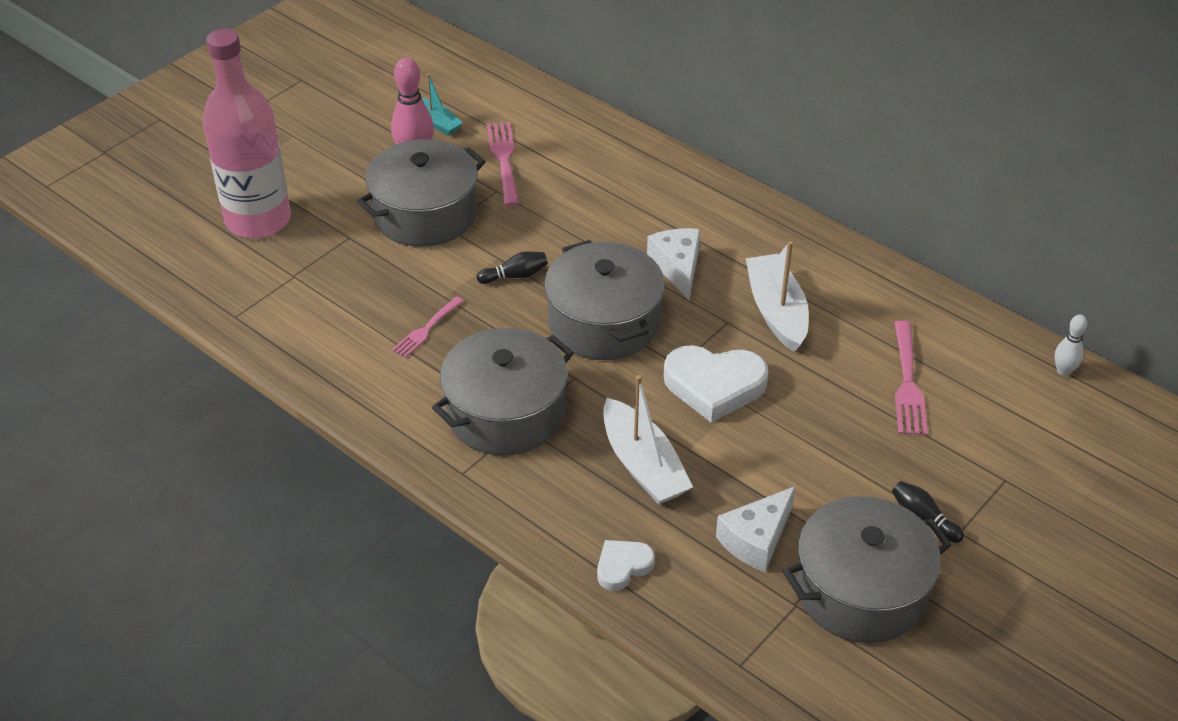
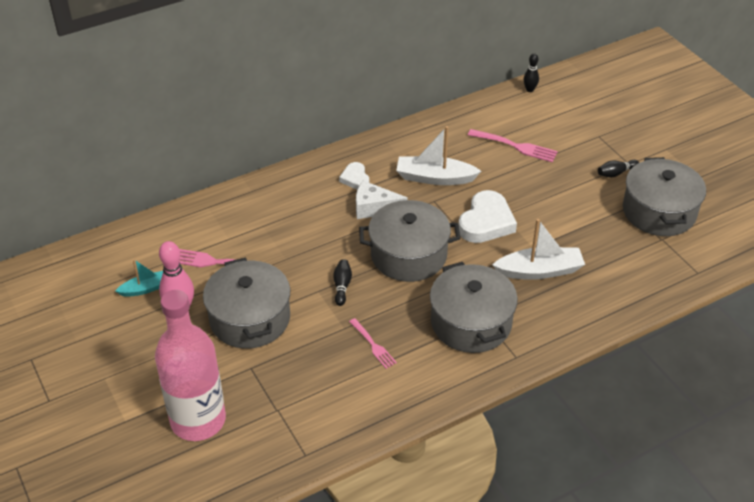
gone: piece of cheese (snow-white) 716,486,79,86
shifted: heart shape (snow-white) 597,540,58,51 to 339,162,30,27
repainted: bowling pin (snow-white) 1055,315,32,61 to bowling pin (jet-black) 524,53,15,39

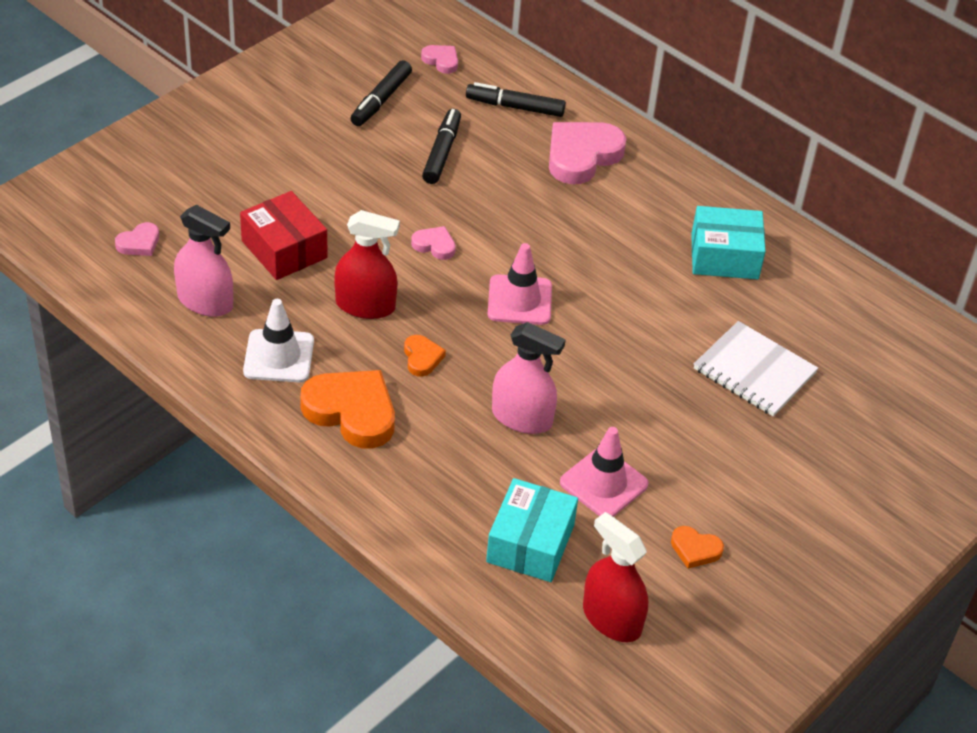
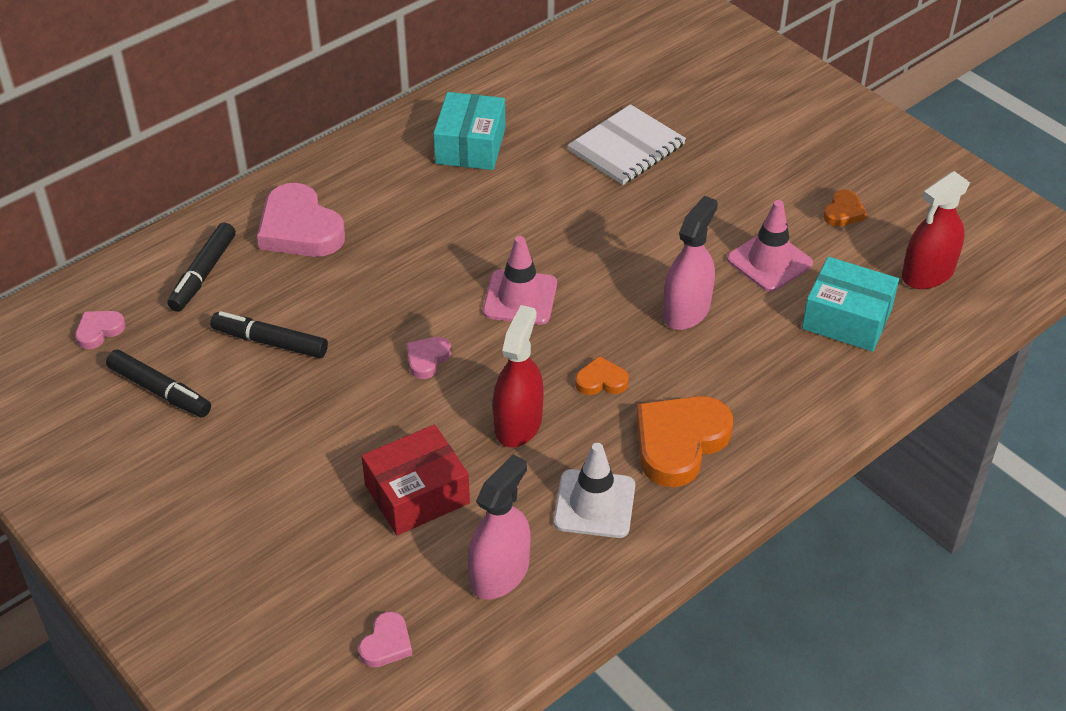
rotated: heart shape (rosy) 115,222,44,34 = 359,611,53,57 60 degrees clockwise

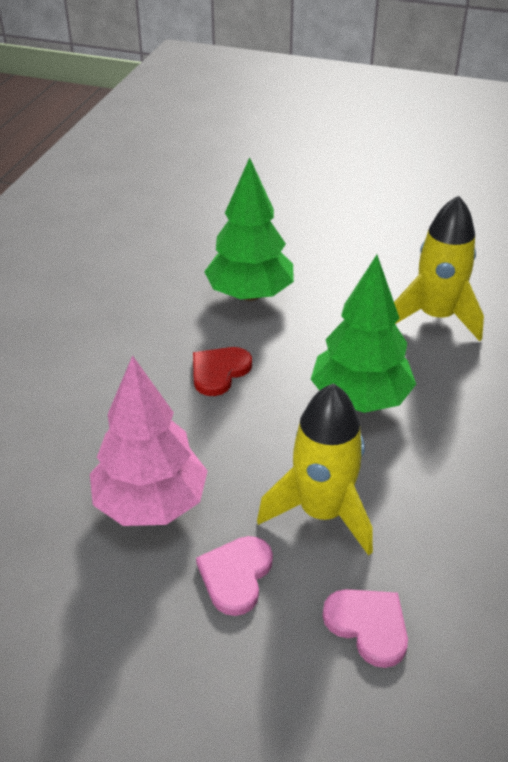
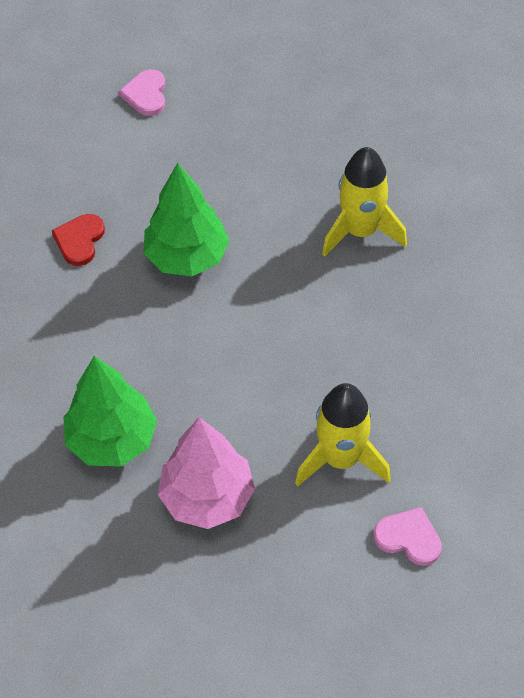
shifted: heart shape (red) 193,347,59,49 to 52,214,53,52; heart shape (rosy) 196,536,77,80 to 119,69,46,47; fir tree (leaf-green) 311,255,105,158 to 63,356,94,111

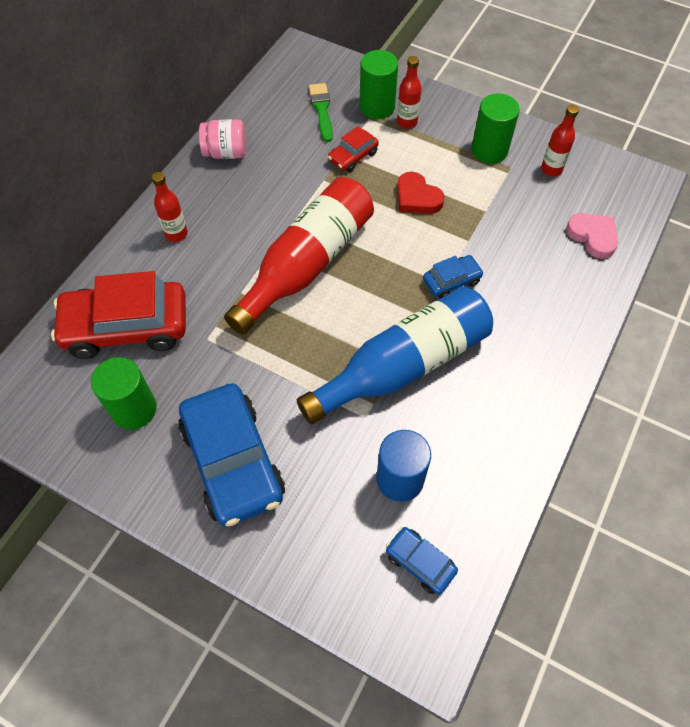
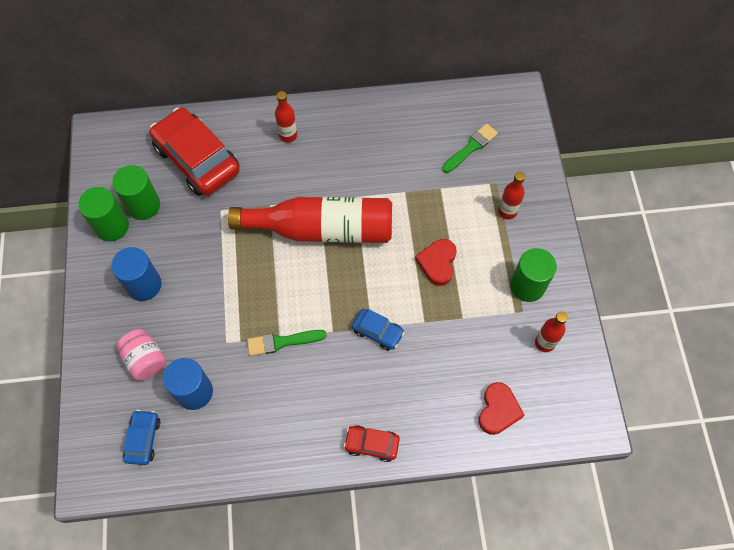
shifted: preserve jar (rosy) 199,119,47,40 to 116,329,50,52; automobile (red) 328,126,51,46 to 344,425,56,37; cylinder (leaf-green) 360,50,38,69 to 78,187,51,55
swapped: automobile (blue) 178,383,107,144 to cylinder (blue) 111,247,51,54; bottle (blue) 297,286,196,139 to brush (leaf-green) 247,330,80,26
repainted: heart shape (rosy) 566,213,52,46 to heart shape (red) 479,382,45,53

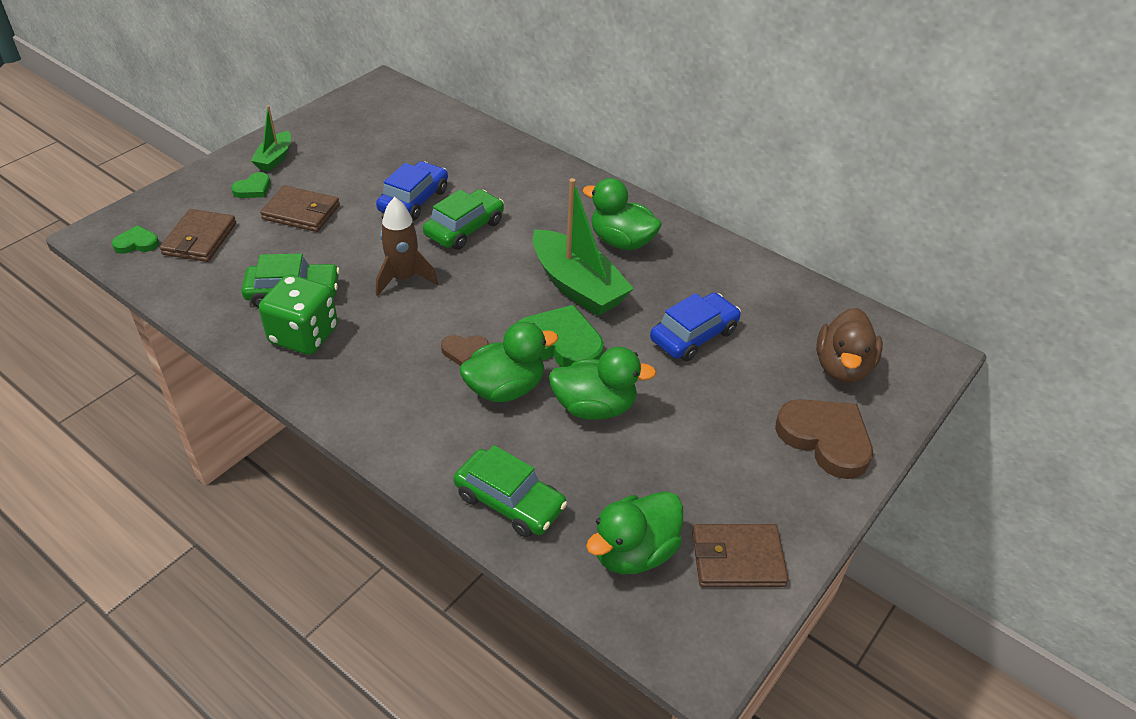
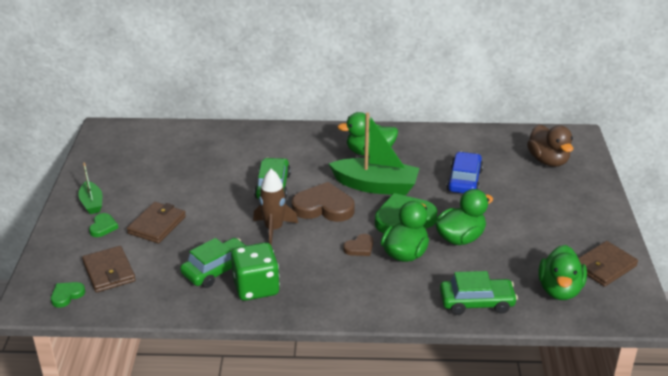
gone: automobile (blue) 376,161,72,60
shifted: heart shape (russet) 775,399,98,80 to 292,182,63,40
rotated: billfold (russet) 260,185,80,47 = 127,202,59,41 45 degrees counterclockwise

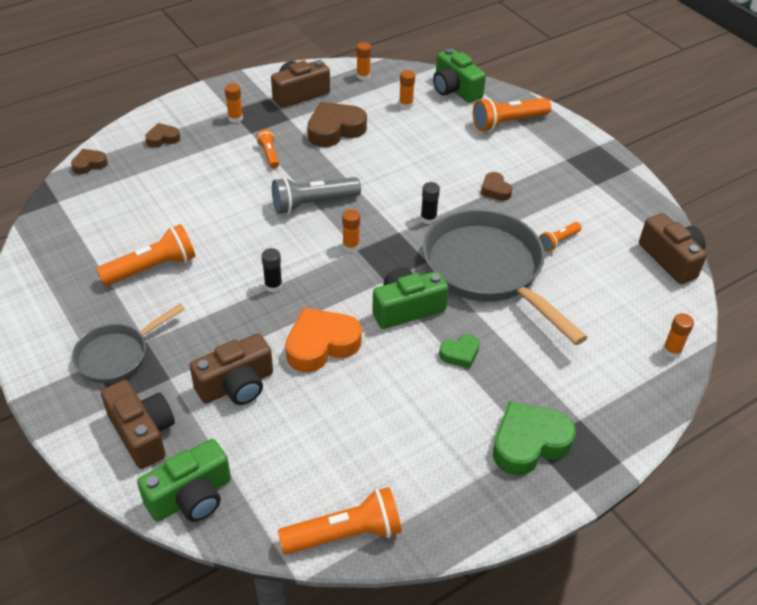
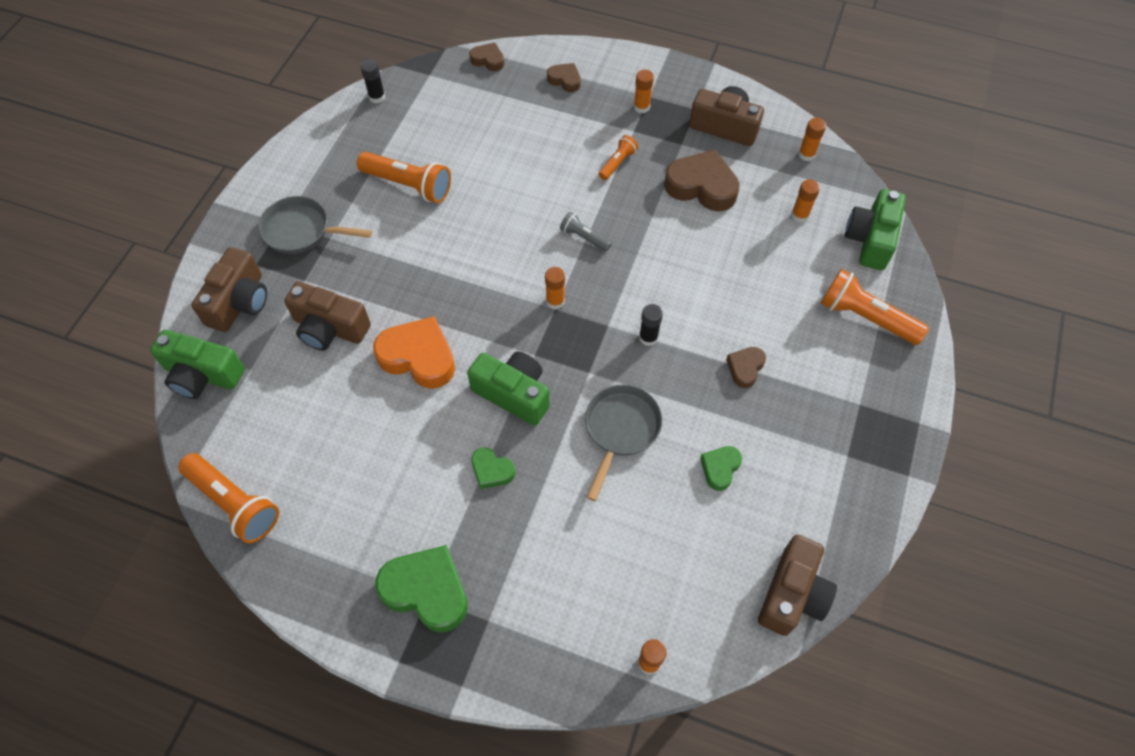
shifted: stick of glue (jet-black) 262,248,20,44 to 361,60,24,43
swapped: flashlight (orange) 539,222,42,29 to heart shape (leaf-green) 700,446,42,45
scaled: flashlight (gray) 272,177,89,37 = 560,212,52,39 x0.54; frying pan (gray) 423,209,165,136 = 585,385,77,116 x0.54

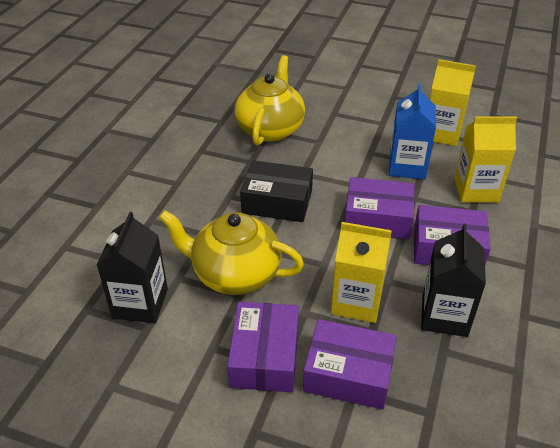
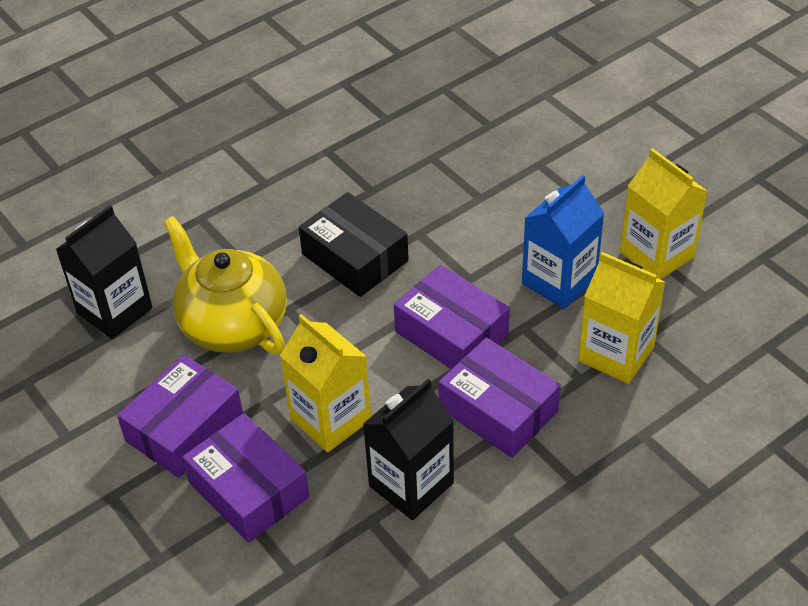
gone: china teapot (golden) 235,55,70,90

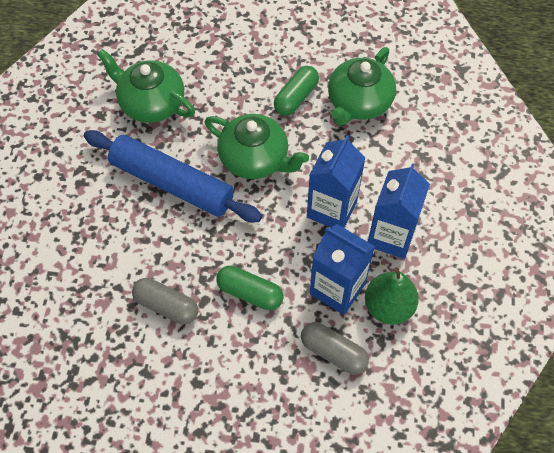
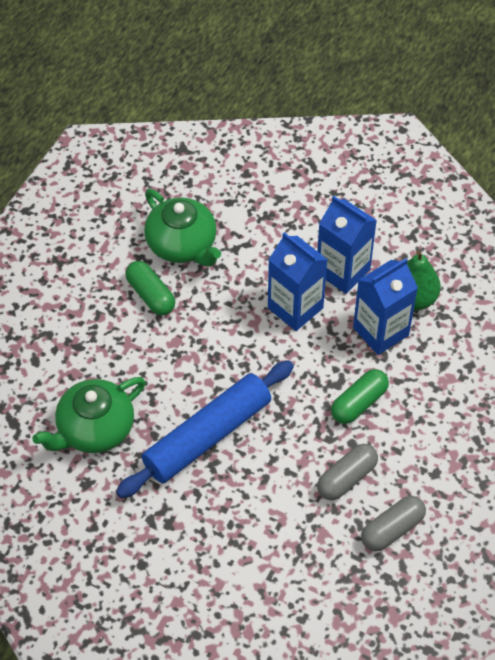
gone: china teapot (leaf-green) 205,114,104,65
shifted: pill shape (gray) 301,322,68,52 to 361,496,65,55

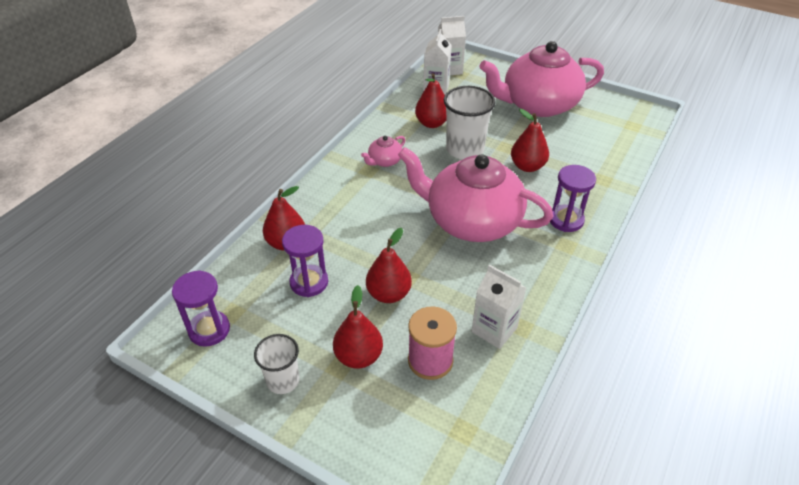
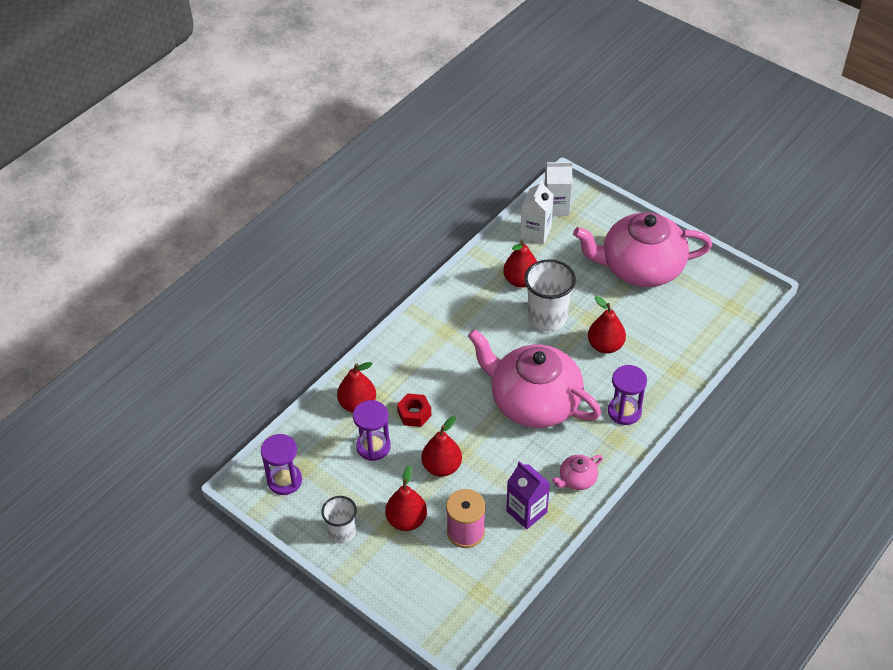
new: hexagon nut (red) 397,393,34,34
shifted: china teapot (rosy) 361,136,44,31 to 552,455,51,35
repainted: carton (snow-white) 472,264,55,85 to carton (purple) 506,461,44,68

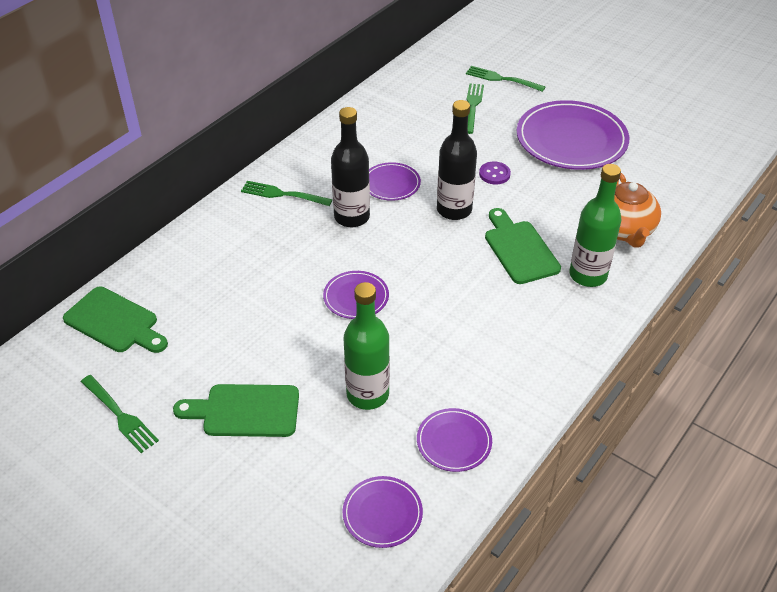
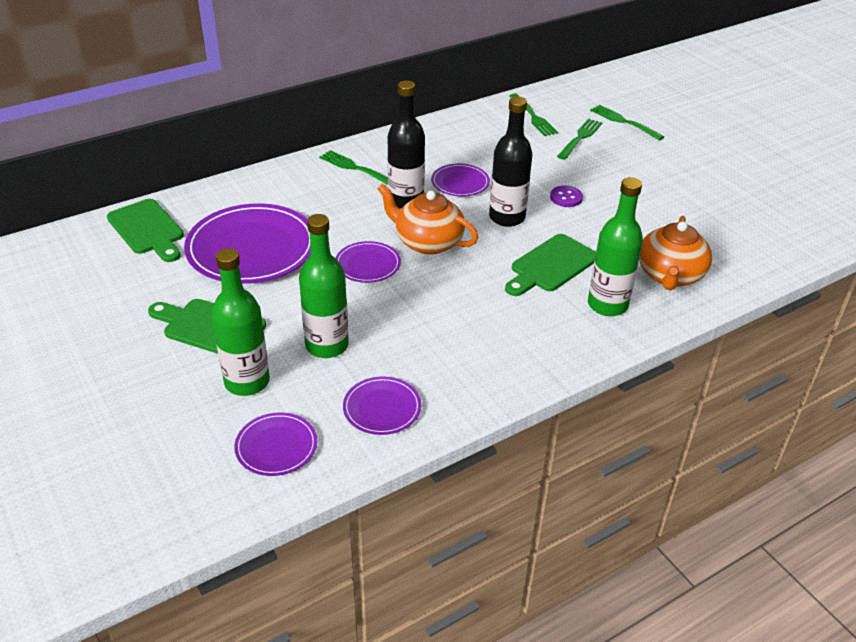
new: bottle (leaf-green) 212,248,58,148; china teapot (orange) 377,183,101,72
shifted: table fork (leaf-green) 81,375,78,78 to 509,93,49,43; plate (purple) 517,100,112,70 to 184,203,127,81
rotated: cutting board (leaf-green) 485,208,76,76 = 505,234,91,62 135 degrees counterclockwise

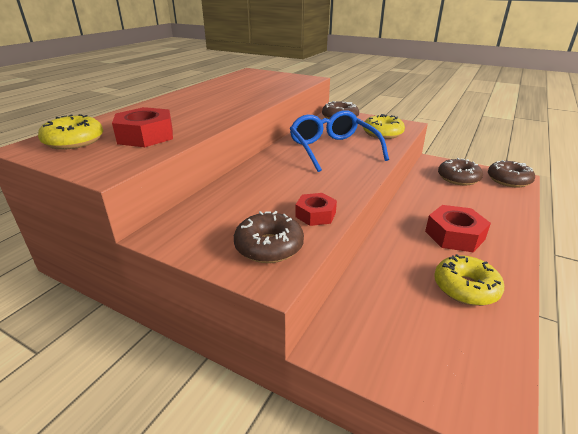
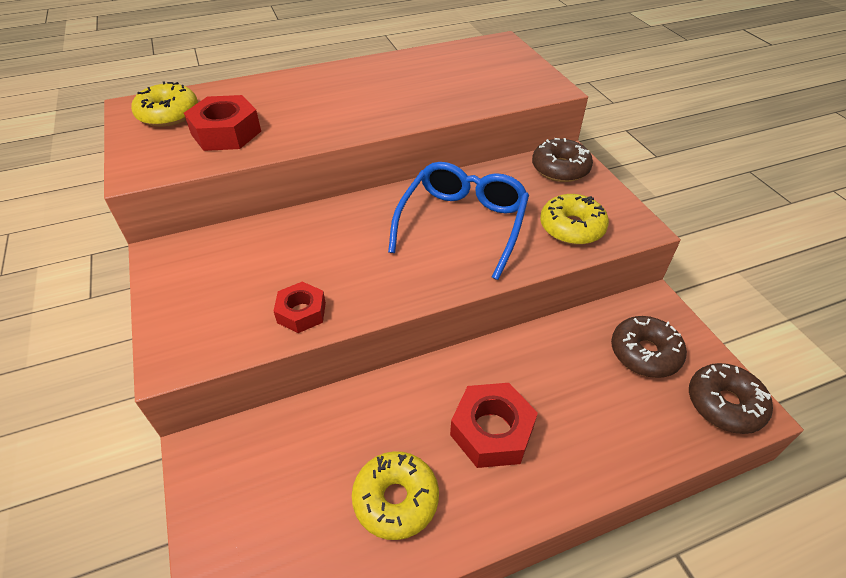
gone: doughnut (russet) 234,211,70,52

